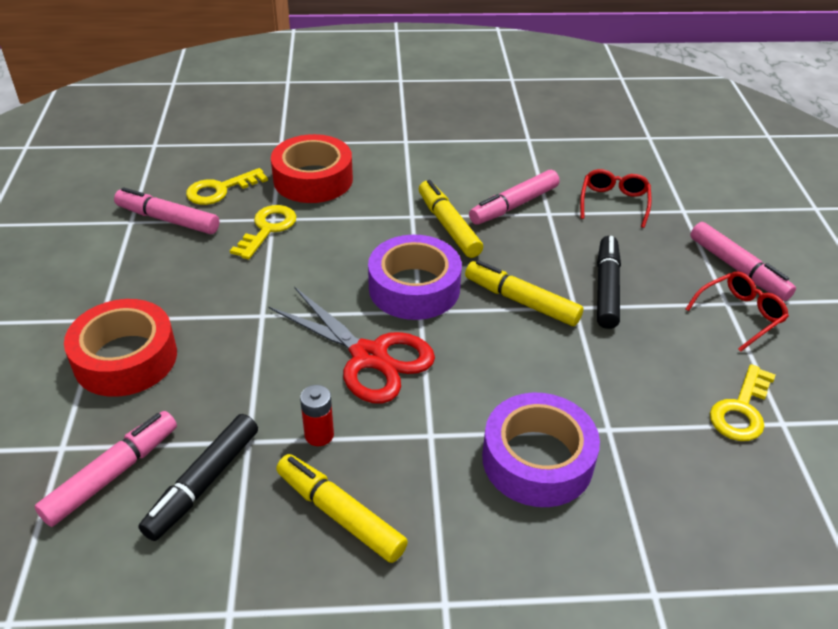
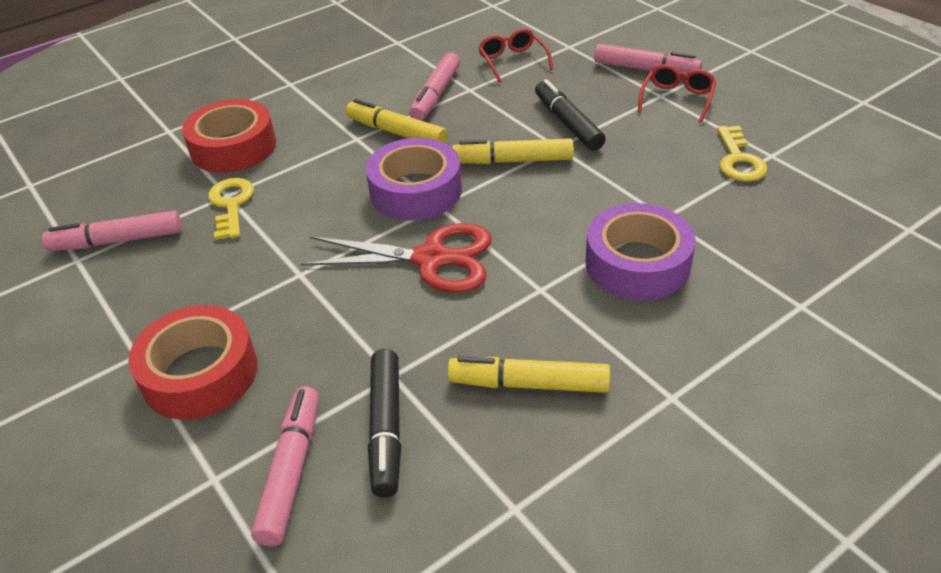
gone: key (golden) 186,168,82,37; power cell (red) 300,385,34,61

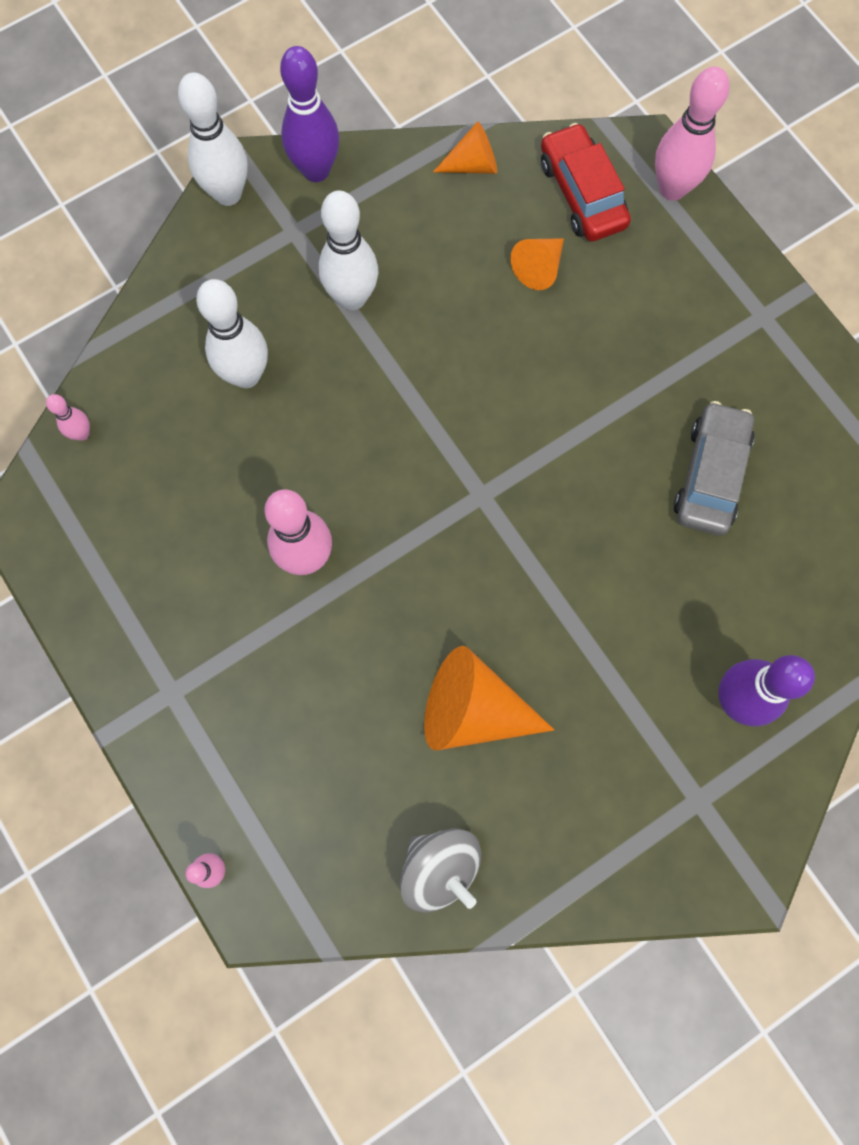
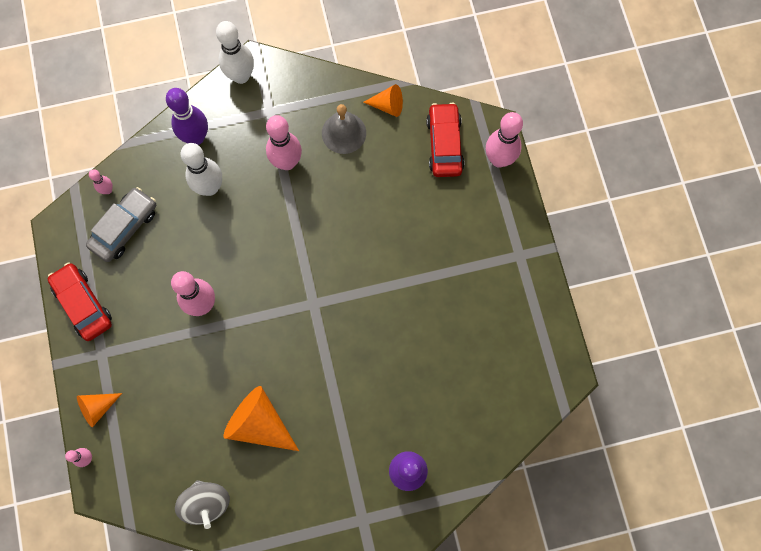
new: automobile (red) 48,263,64,78; bell (gray) 322,104,44,50
shifted: bowling pin (purple) 280,46,59,136 to 166,88,42,57; cone (orange) 510,238,54,52 to 77,393,45,34; automobile (gray) 674,401,80,135 to 86,187,70,75
repainted: bowling pin (snow-white) 319,190,59,120 to bowling pin (rosy) 266,115,36,55

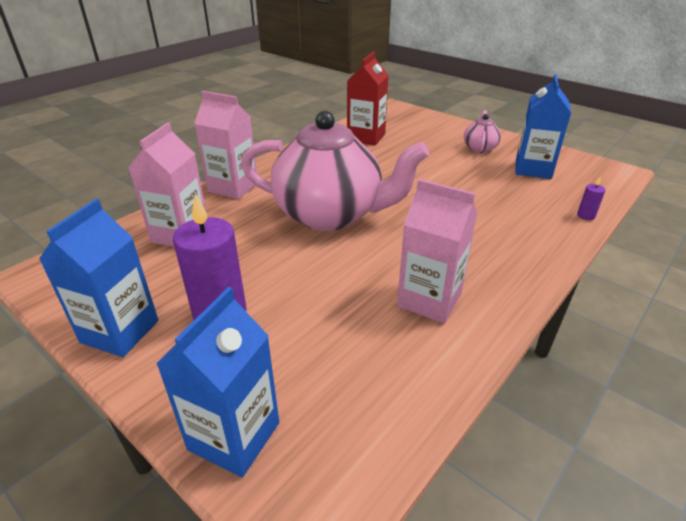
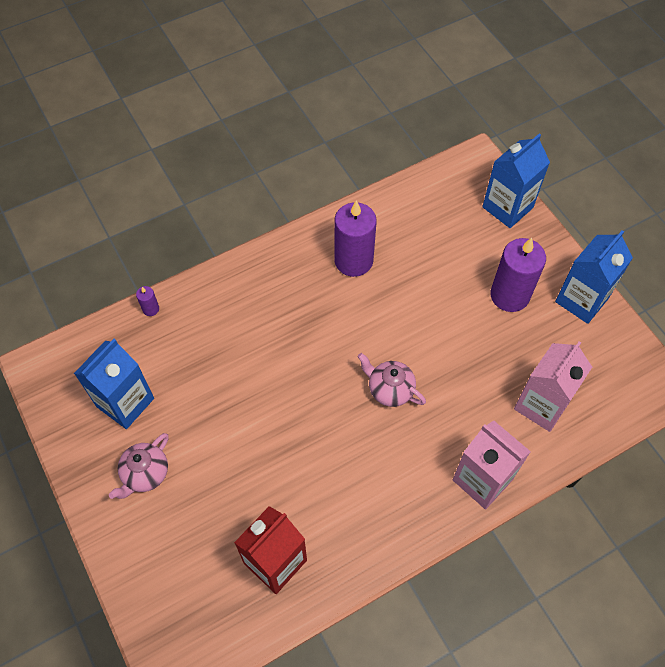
swapped: carton (rosy) 397,179,81,144 to candle (purple) 334,200,43,77
scaled: china teapot (rosy) 241,111,188,120 = 358,353,68,54 x0.42

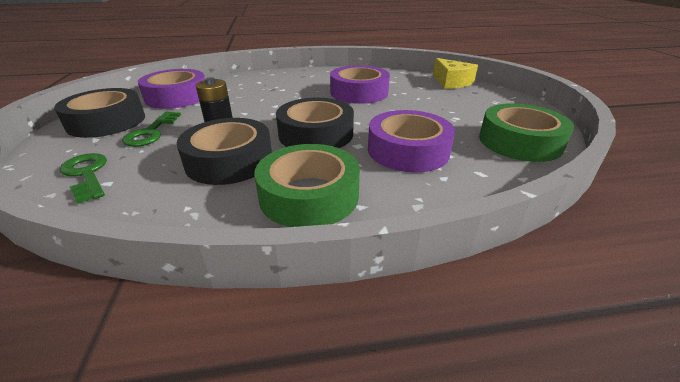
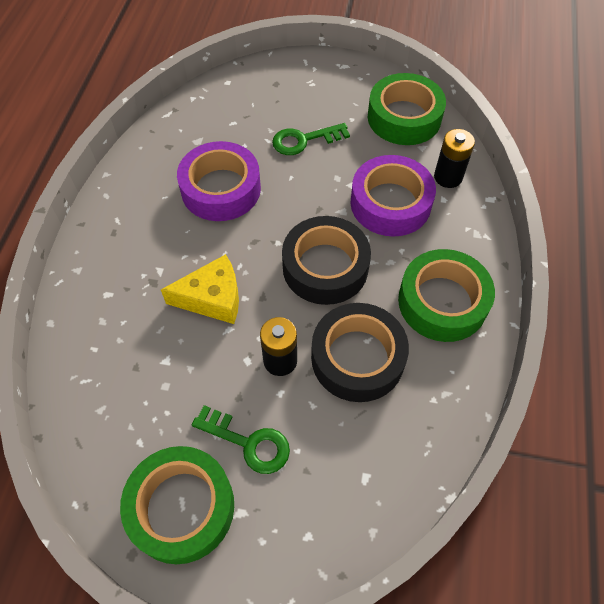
gone: tape (purple) 138,69,67,40
new: power cell (jet-black) 434,129,41,59
shifted: key (leaf-green) 59,153,48,51 to 272,123,78,32; piece of cheese (golden) 433,58,45,31 to 161,254,78,70
repainted: tape (jet-black) 54,88,91,50 to tape (leaf-green) 120,446,114,118

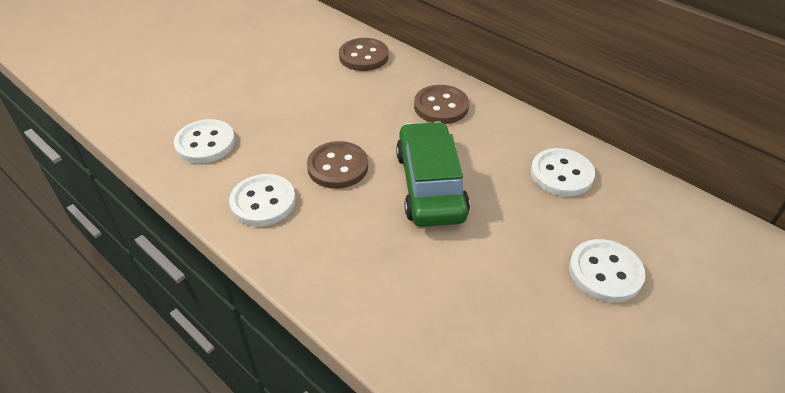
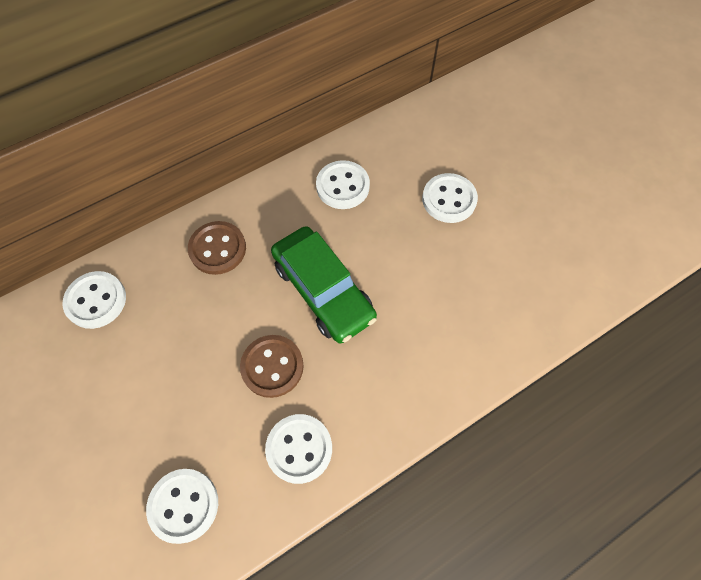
repainted: shirt button (russet) 339,38,50,33 to shirt button (snow-white) 63,271,63,58
rotated: automobile (leaf-green) 396,121,74,106 = 271,226,106,118 135 degrees counterclockwise

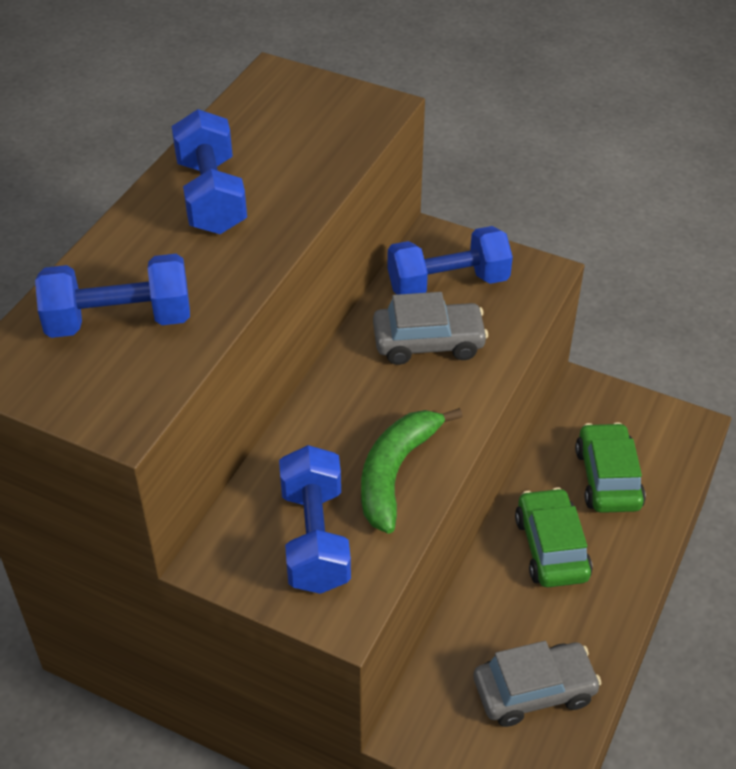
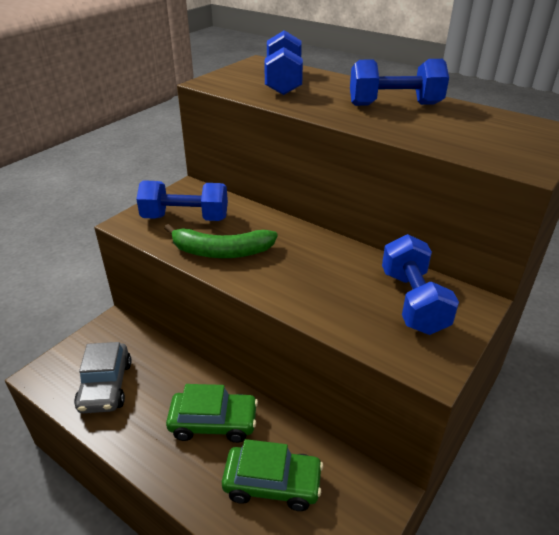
gone: automobile (gray) 373,292,115,73
rotated: banana (leaf-green) 361,408,102,126 = 164,224,113,34 150 degrees clockwise

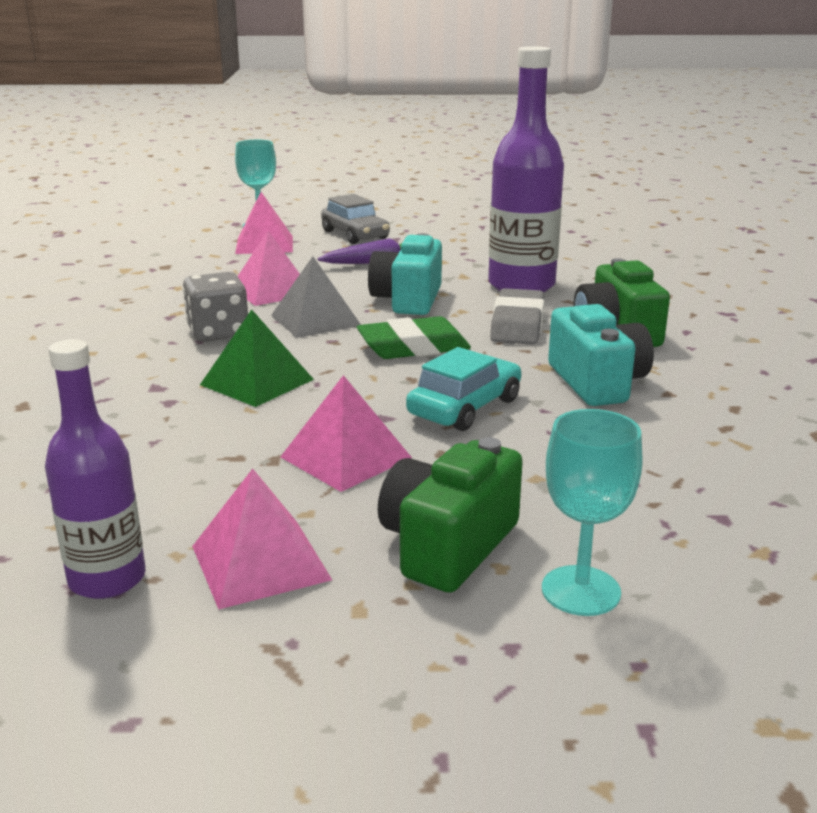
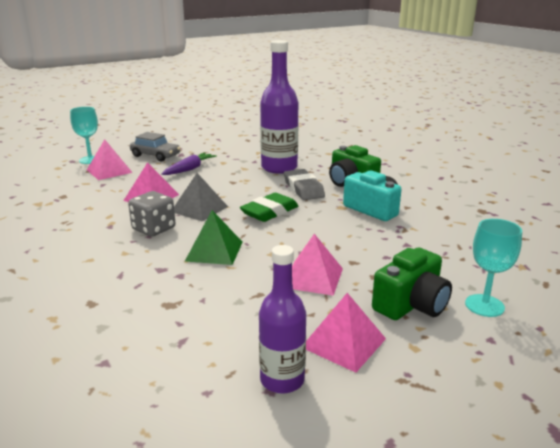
gone: camera (aqua) 368,233,74,82; automobile (aqua) 406,347,116,84
rotated: camera (leaf-green) 378,437,145,155 = 372,248,80,72 135 degrees counterclockwise

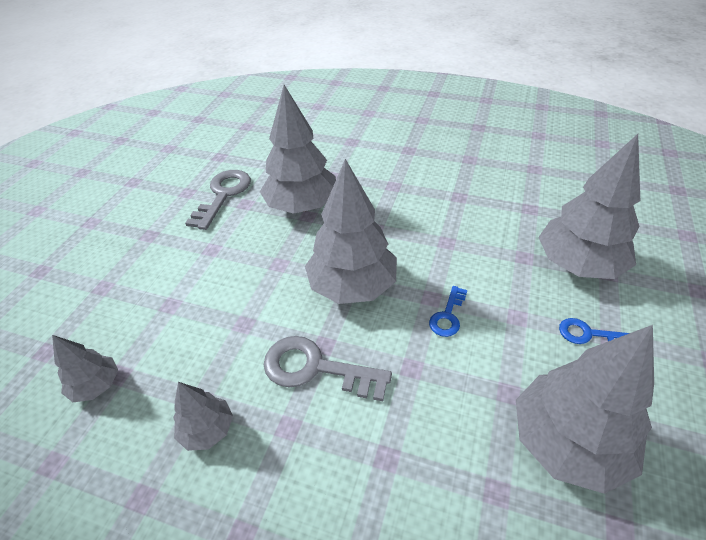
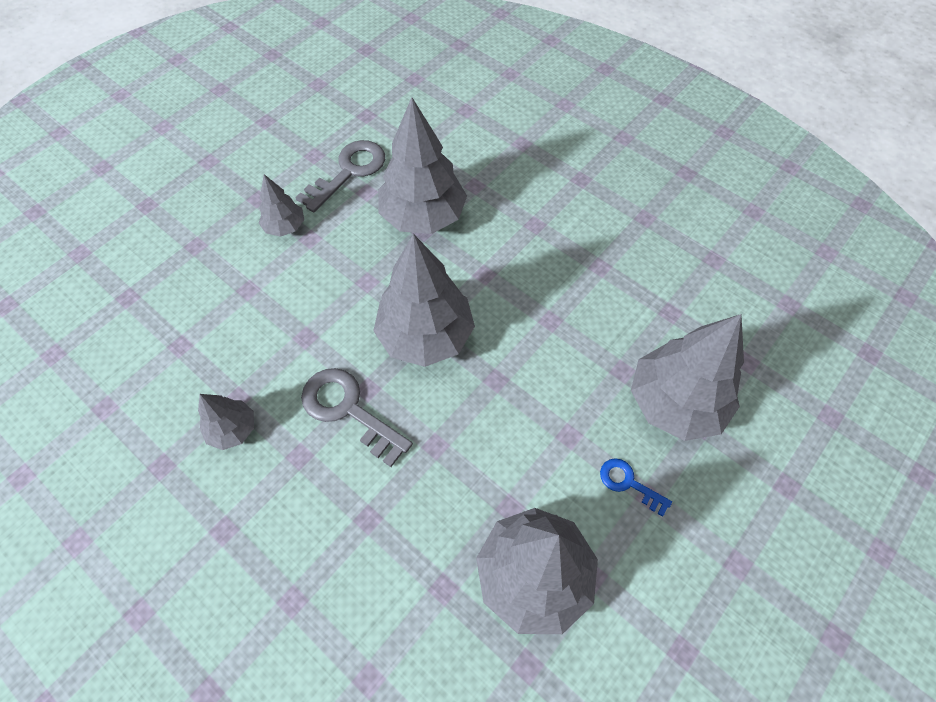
gone: key (blue) 429,286,38,51
shifted: fir tree (gray) 52,335,66,67 to 259,174,45,63

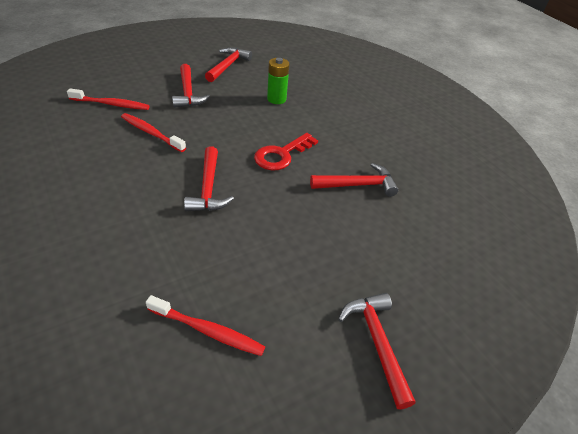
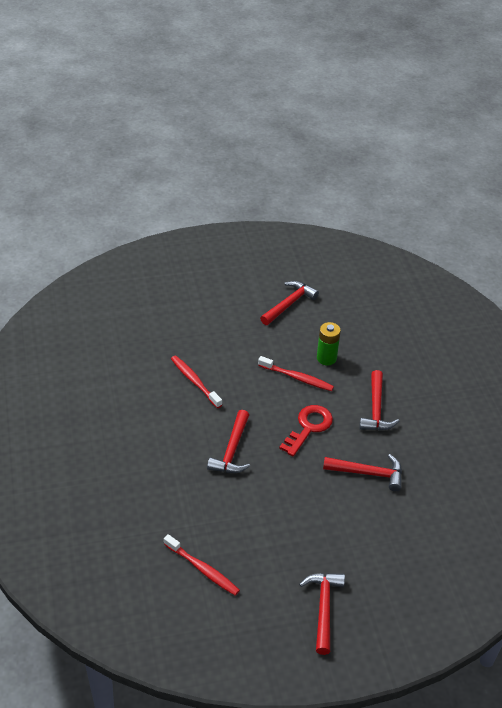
shifted: toothbrush (red) 67,88,83,22 to 258,356,76,35; hammer (red) 172,64,38,44 to 359,370,40,61
rotated: key (red) 254,133,64,37 = 279,405,54,52 150 degrees clockwise

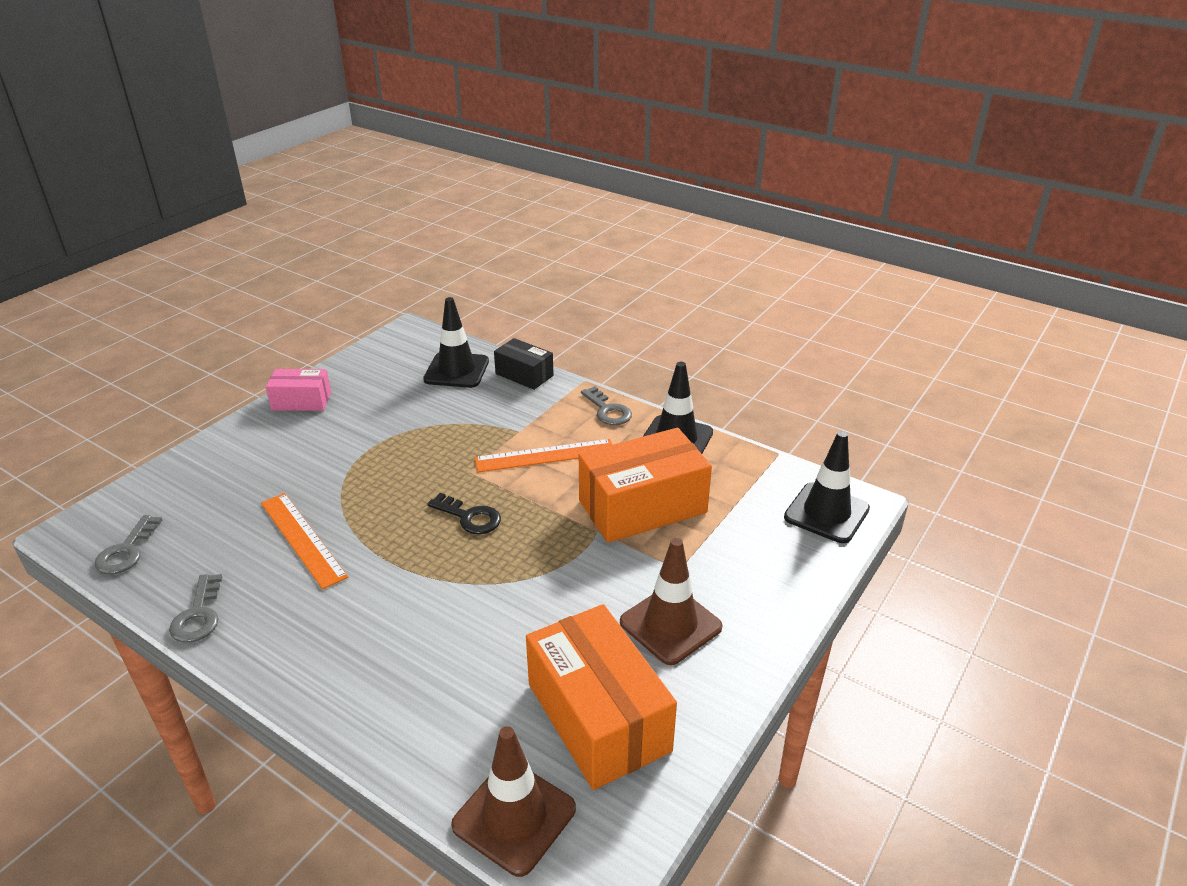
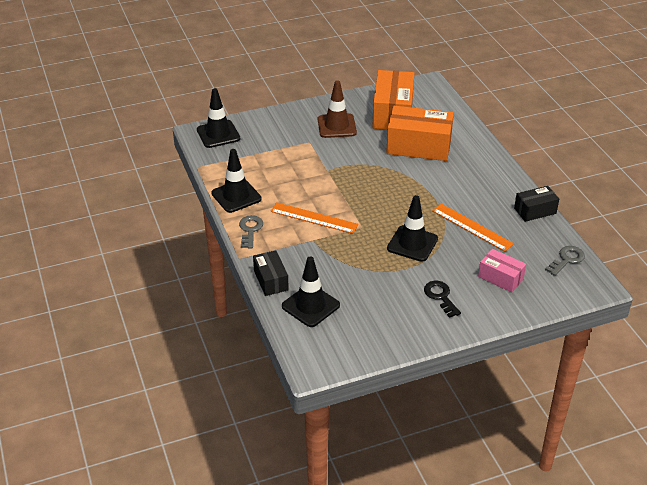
gone: safety cone (russet) 451,726,125,151
new: safety cone (jet-black) 387,195,51,67
shifted: box (rosy) 266,369,65,42 to 478,249,48,43; key (jet-black) 428,493,73,41 to 424,281,37,37; box (orange) 579,428,133,115 to 386,106,68,55
swapped: key (gray) 169,574,53,69 to box (jet-black) 514,186,45,36
rotated: straightedge (orange) 261,493,87,96 = 432,204,82,48 45 degrees counterclockwise

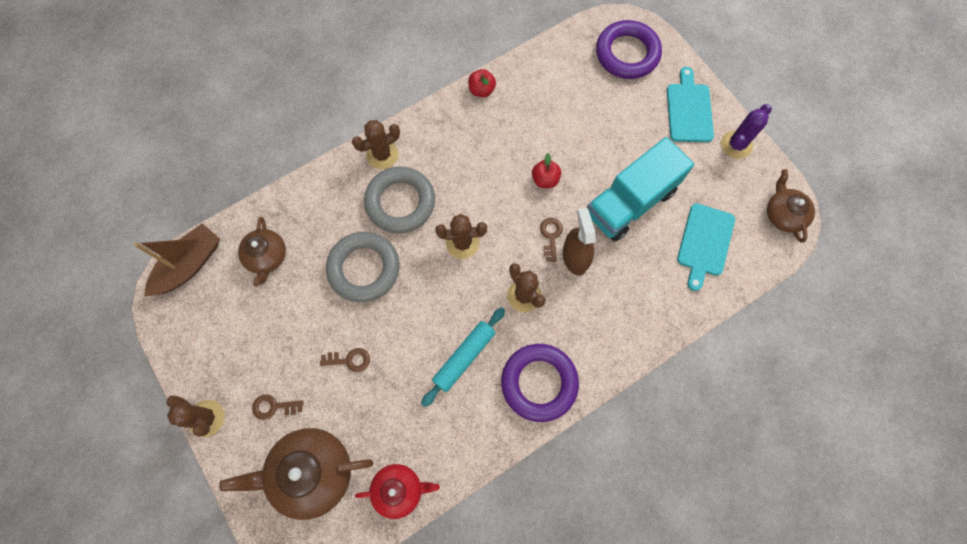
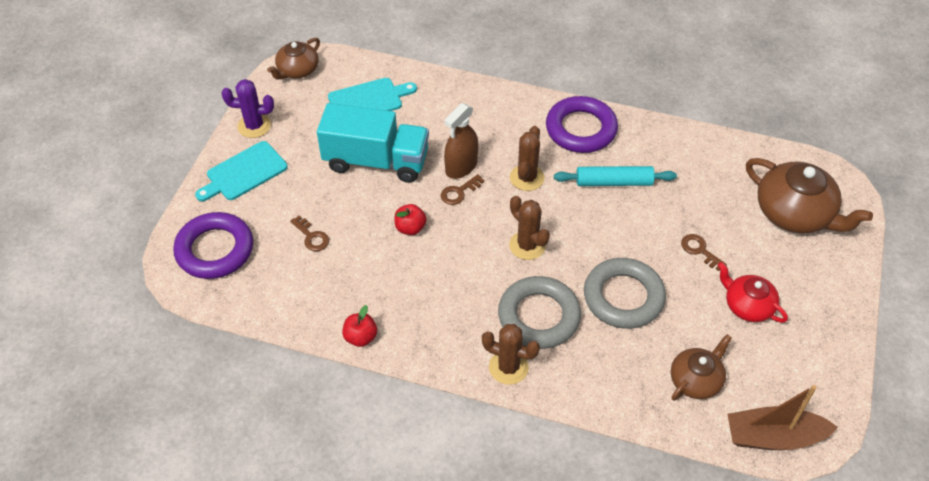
gone: prickly plant (russet) 166,395,59,42
shifted: key (russet) 252,394,51,26 to 290,216,39,35; china teapot (red) 355,464,85,55 to 718,262,70,61

